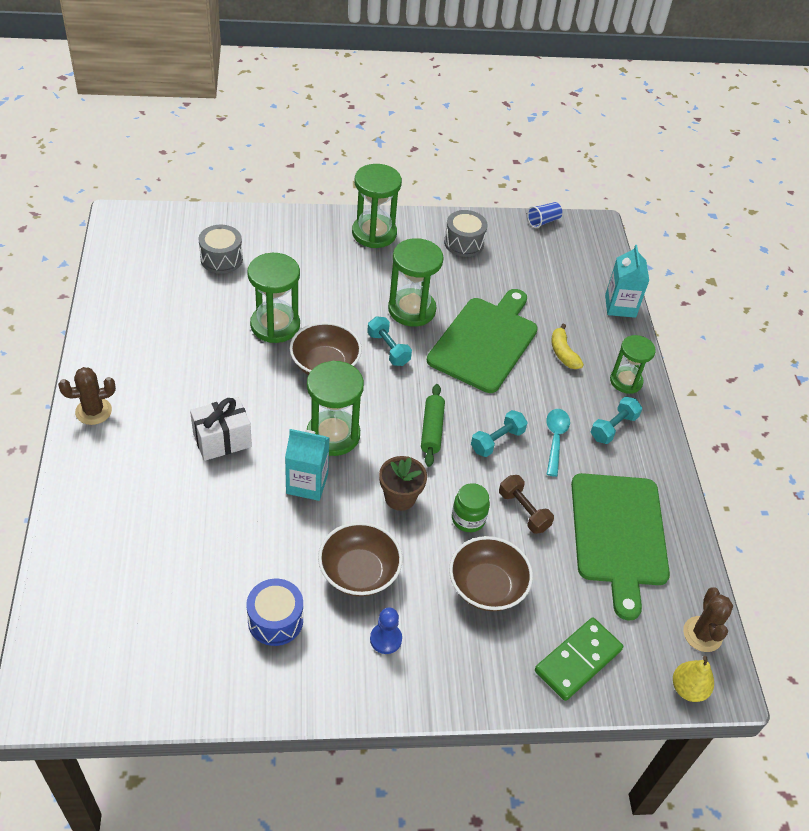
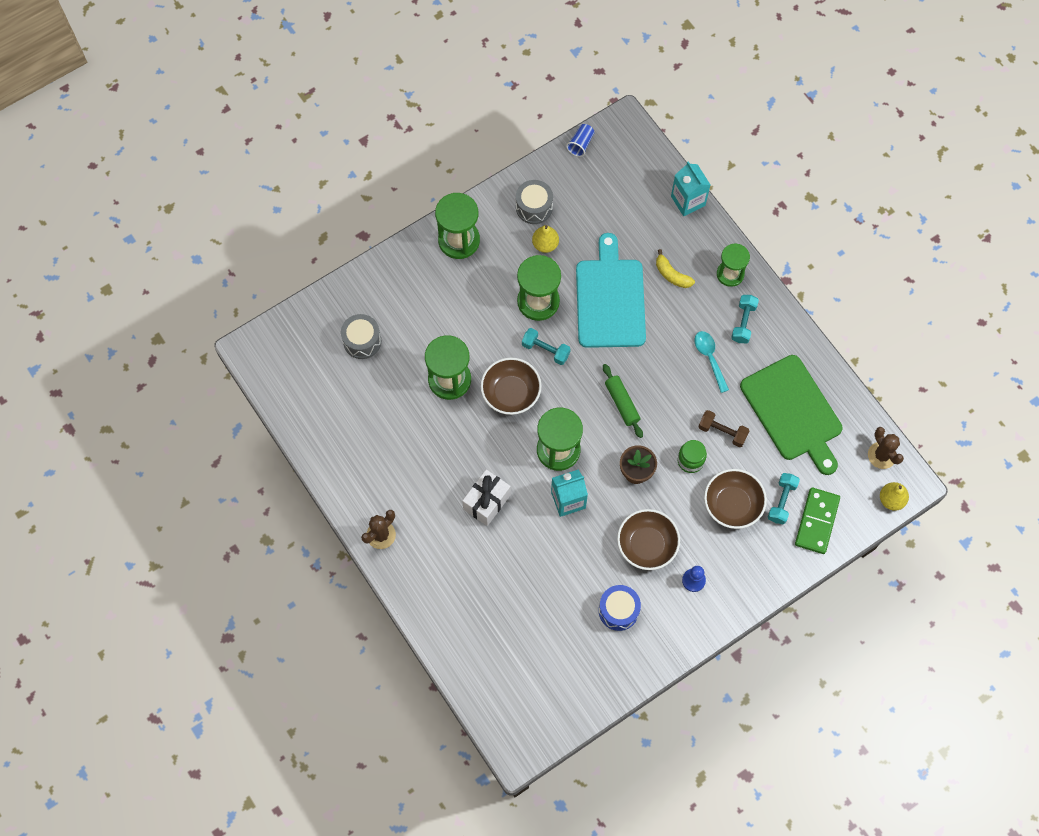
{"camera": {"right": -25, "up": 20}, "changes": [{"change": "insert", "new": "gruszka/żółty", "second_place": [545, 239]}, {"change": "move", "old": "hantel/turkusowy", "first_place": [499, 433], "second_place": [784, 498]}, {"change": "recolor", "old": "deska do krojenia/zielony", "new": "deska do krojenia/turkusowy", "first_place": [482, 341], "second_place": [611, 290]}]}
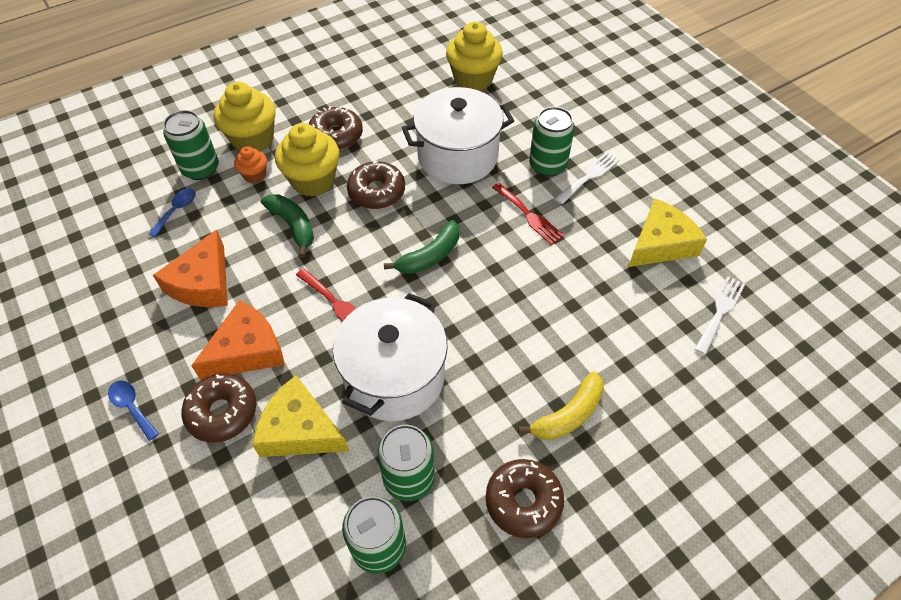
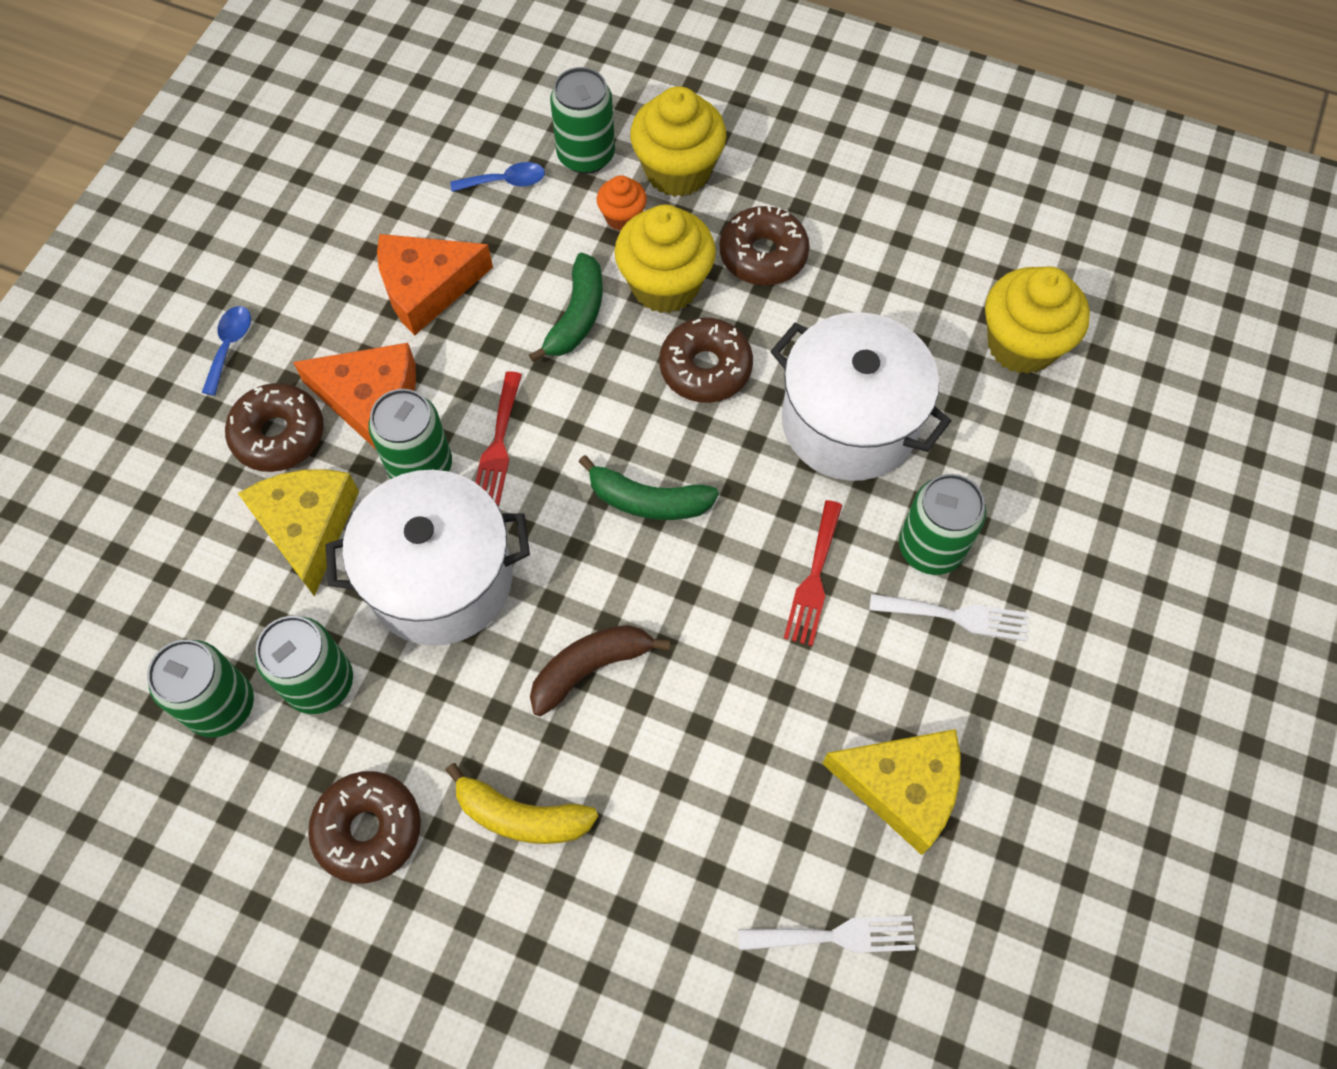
{"camera": {"right": 55, "up": 10}, "changes": [{"change": "insert", "new": "puszka/zielony", "second_place": [410, 434]}, {"change": "insert", "new": "banan/brązowy", "second_place": [600, 670]}]}
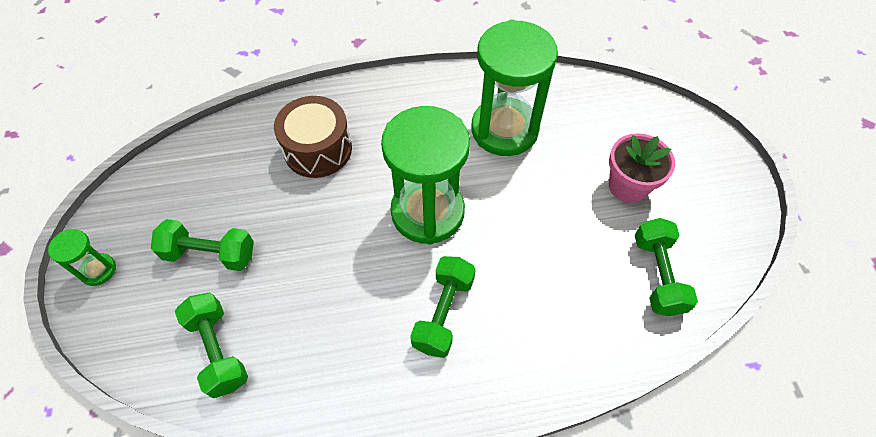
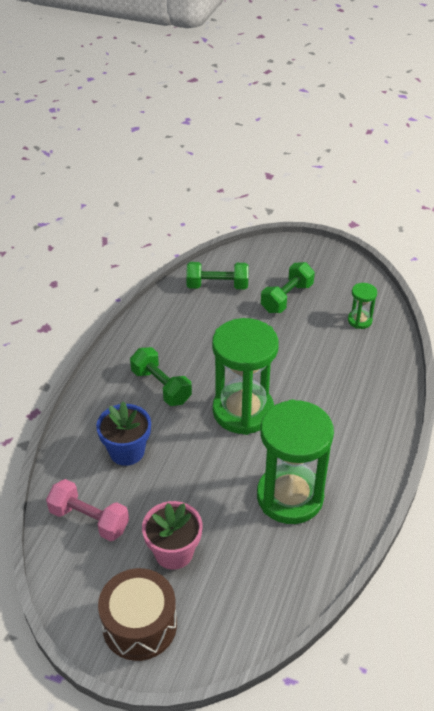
{"camera": {"right": 120, "up": -15}, "changes": [{"change": "insert", "new": "doniczka/niebieski", "second_place": [123, 434]}, {"change": "move", "old": "klepsydra/zielony", "first_place": [82, 257], "second_place": [362, 306]}, {"change": "move", "old": "bęben/brązowy", "first_place": [313, 137], "second_place": [137, 614]}, {"change": "recolor", "old": "hantel/zielony", "new": "hantel/różowy", "first_place": [666, 267], "second_place": [87, 510]}]}
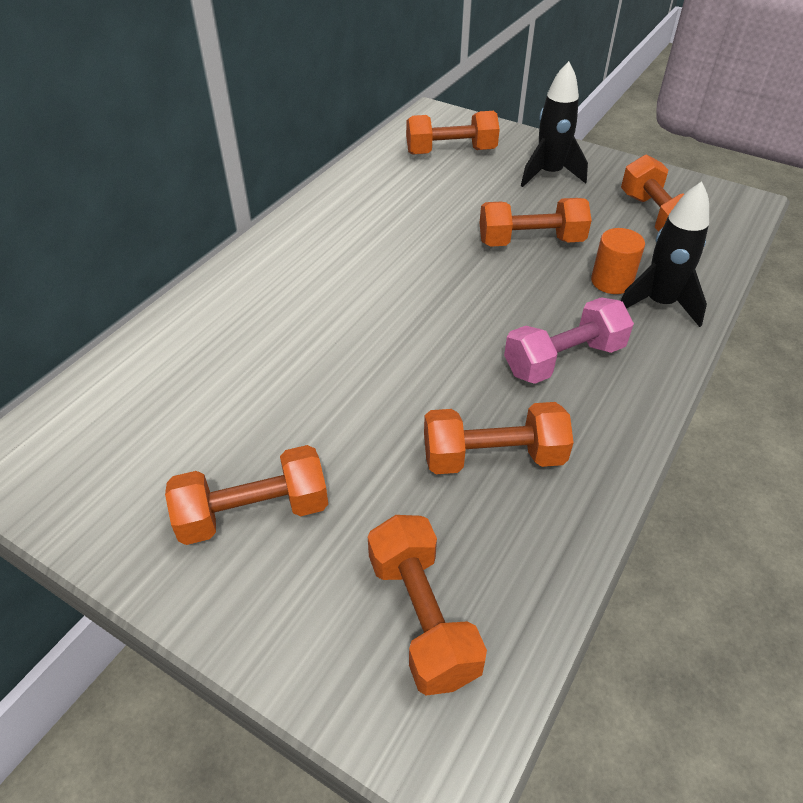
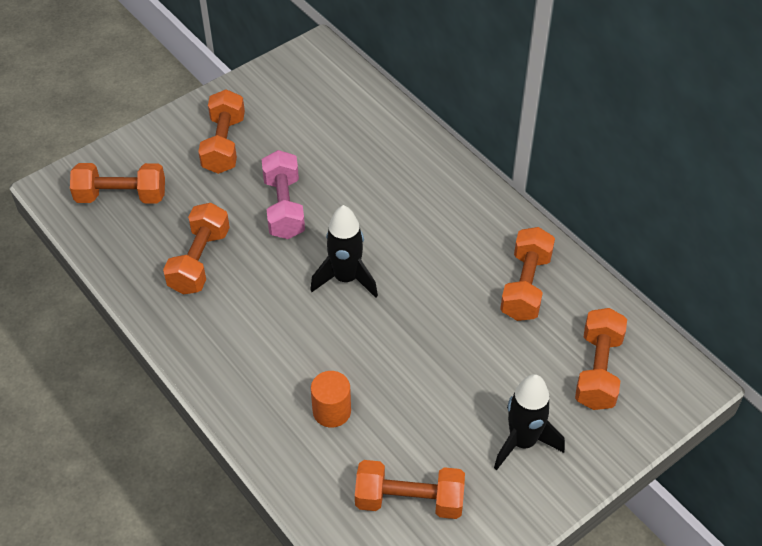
{"camera": {"right": 110, "up": 5}, "changes": [{"change": "move", "old": "hantel/pomarańczowy", "first_place": [535, 222], "second_place": [527, 274]}, {"change": "move", "old": "hantel/różowy", "first_place": [569, 340], "second_place": [283, 194]}, {"change": "move", "old": "rakieta/czarny", "first_place": [665, 254], "second_place": [344, 251]}]}
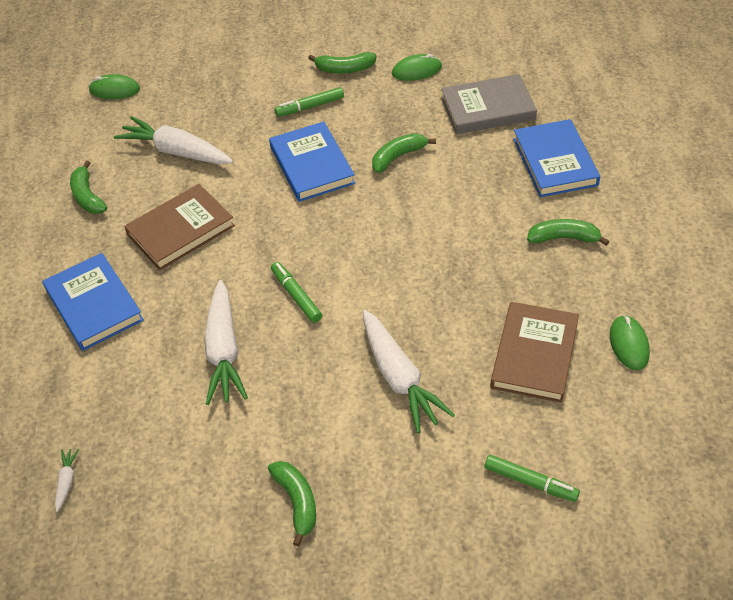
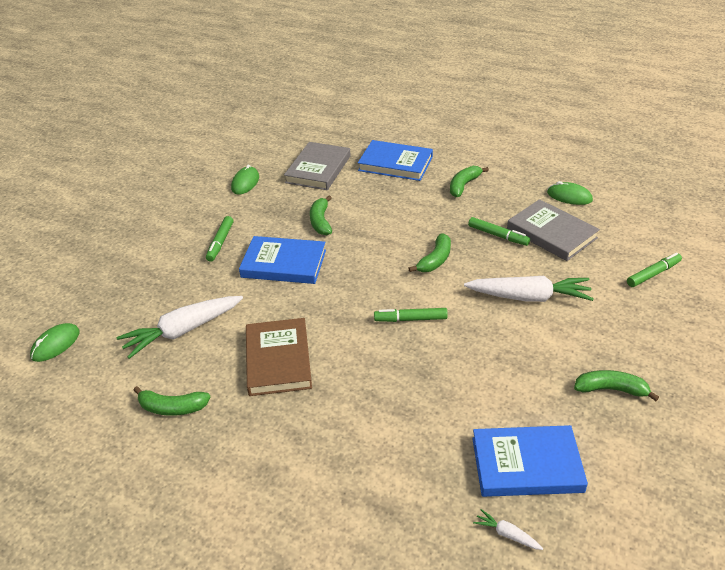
{"camera": {"right": -60, "up": -10}, "changes": [{"change": "delete", "old": "marchewka/biały", "first_place": [226, 342]}, {"change": "insert", "new": "flamaster/zielony", "second_place": [499, 231]}, {"change": "move", "old": "książka/niebieski", "first_place": [93, 302], "second_place": [530, 461]}, {"change": "move", "old": "banan/zielony", "first_place": [342, 62], "second_place": [429, 252]}, {"change": "recolor", "old": "książka/brązowy", "new": "książka/szary", "first_place": [534, 352], "second_place": [553, 230]}]}
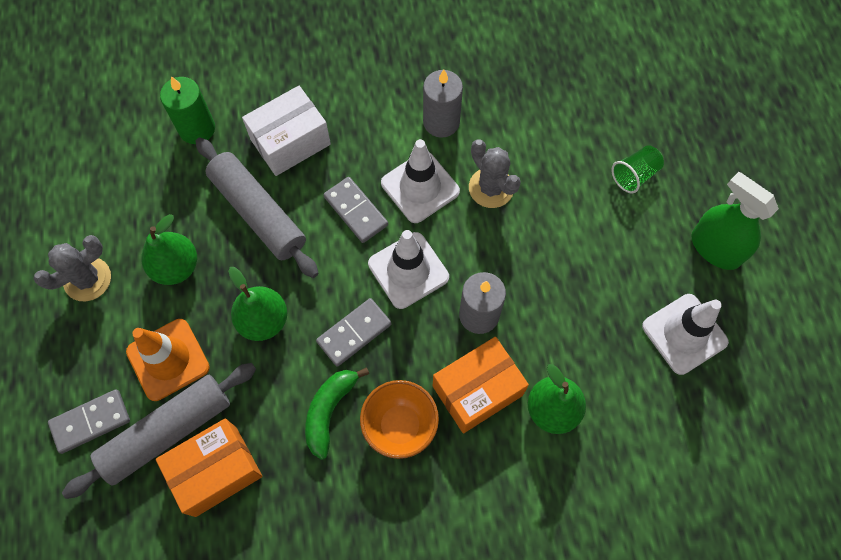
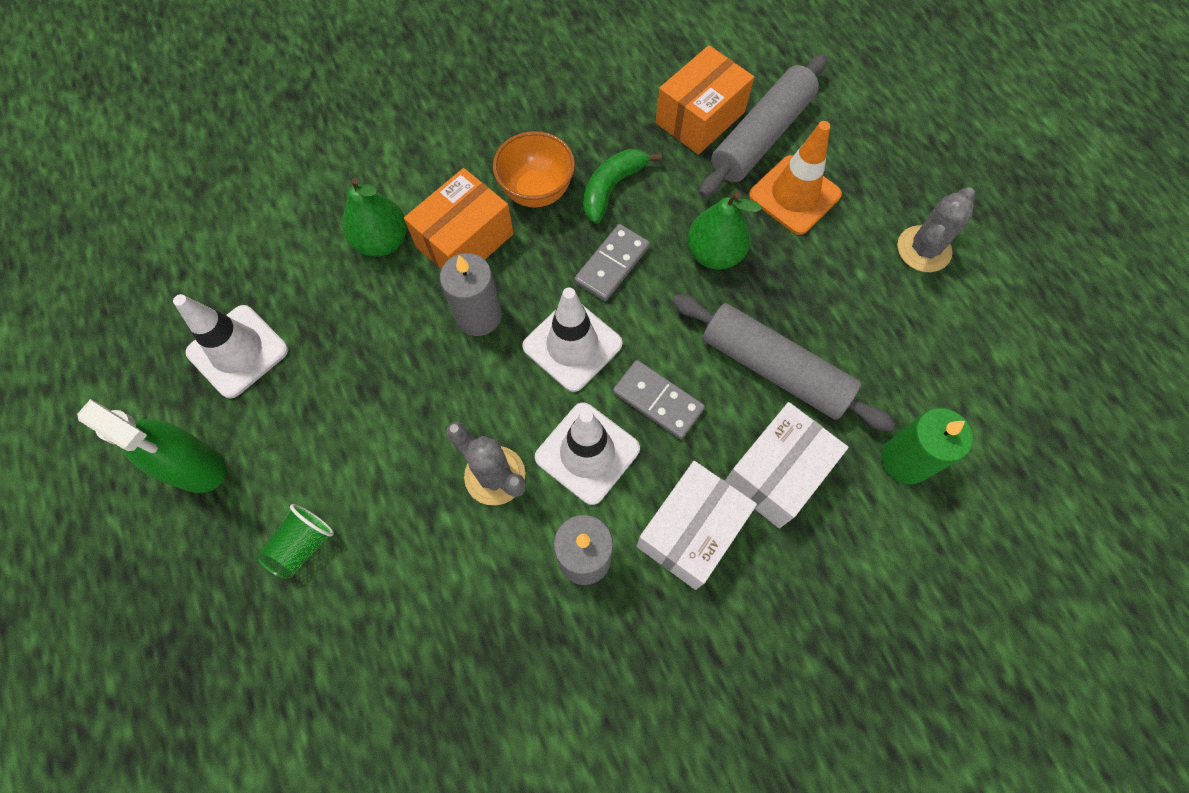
{"camera": {"right": 165, "up": 0}, "changes": [{"change": "delete", "old": "kostka domina/szary", "first_place": [89, 422]}, {"change": "delete", "old": "gruszka/zielony", "first_place": [169, 249]}, {"change": "insert", "new": "pudełko/biały", "second_place": [697, 525]}, {"change": "rotate", "old": "banan/zielony", "first_place": [337, 413], "second_place": [622, 186], "degrees": -150}]}
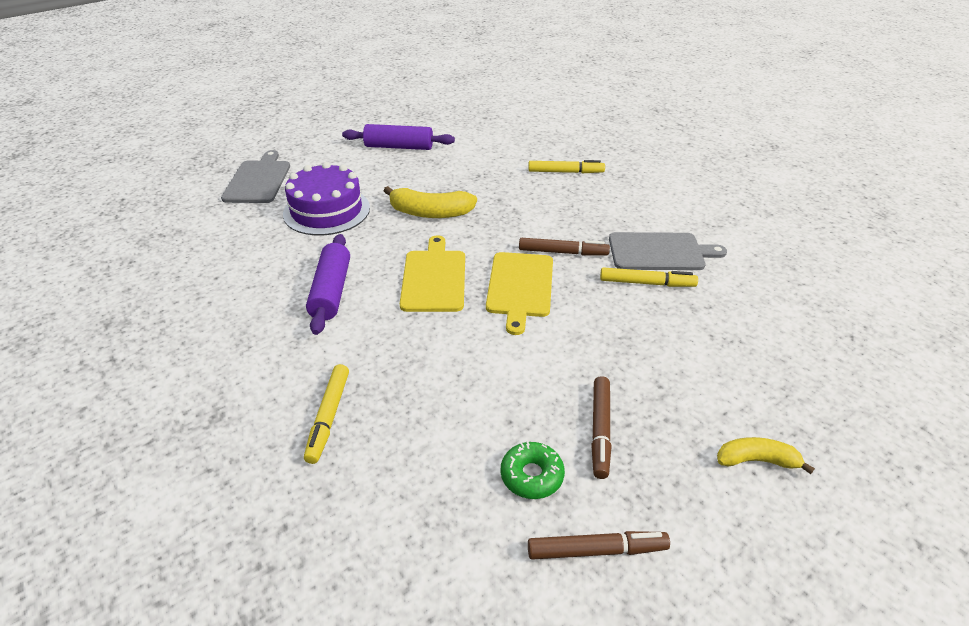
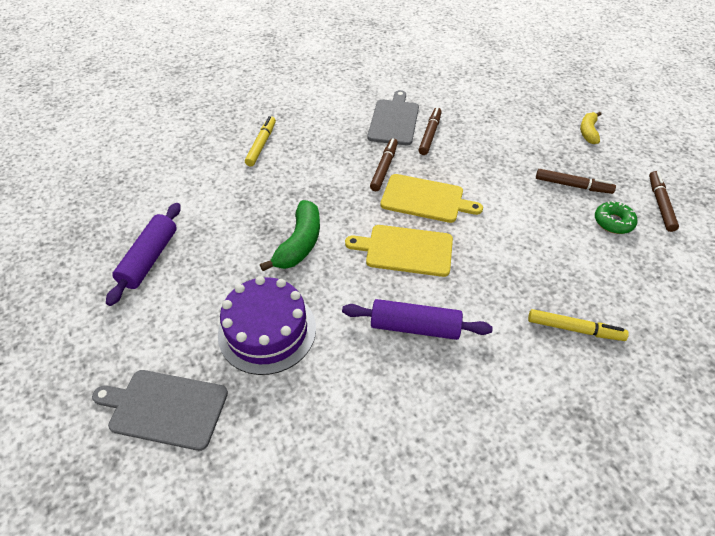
{"camera": {"right": -80, "up": 10}, "changes": [{"change": "recolor", "old": "banan/żółty", "new": "banan/zielony", "first_place": [430, 202], "second_place": [290, 235]}, {"change": "recolor", "old": "flamaster/żółty", "new": "flamaster/brązowy", "first_place": [649, 277], "second_place": [430, 131]}]}
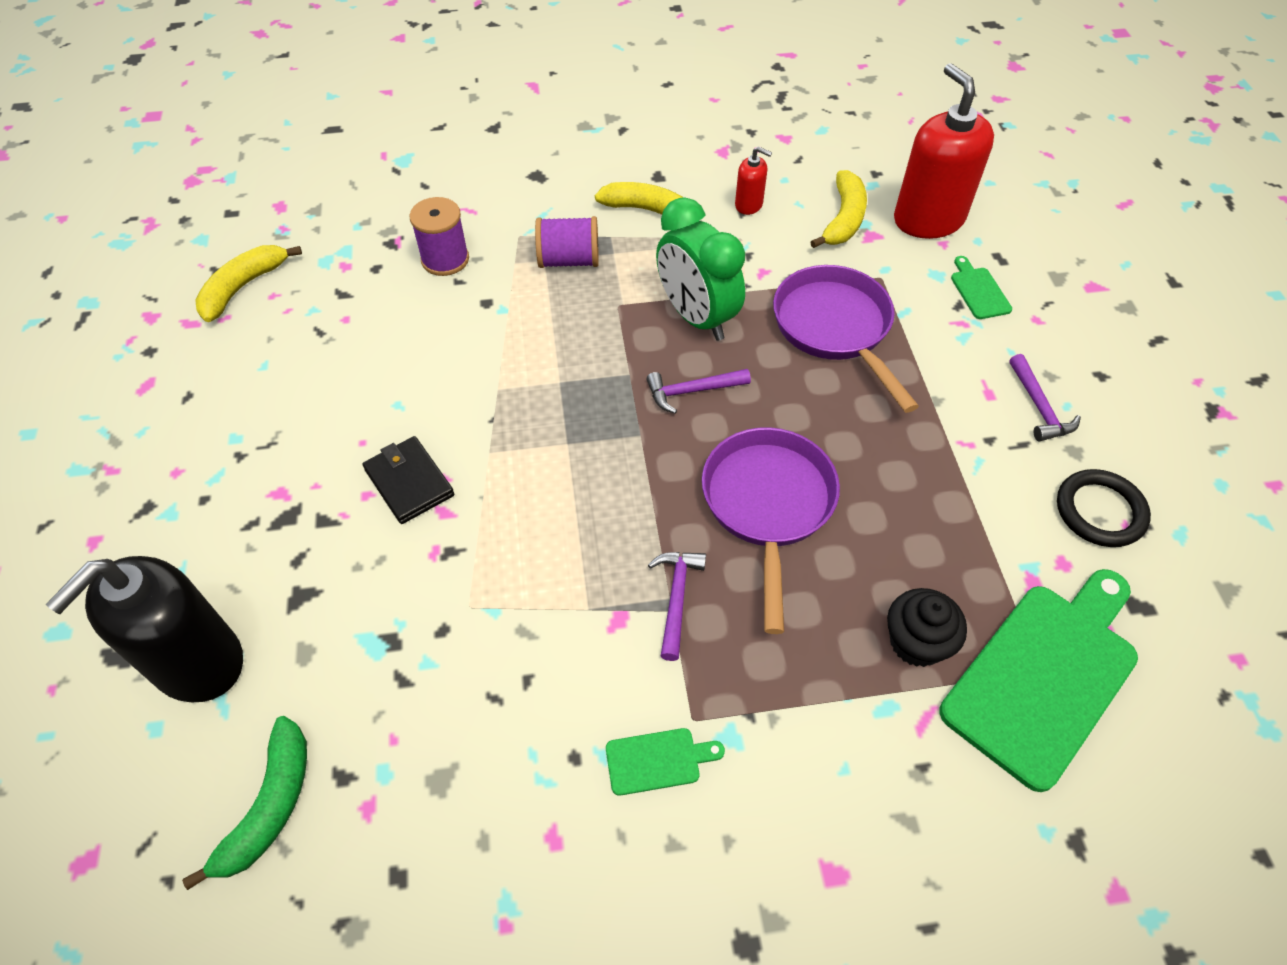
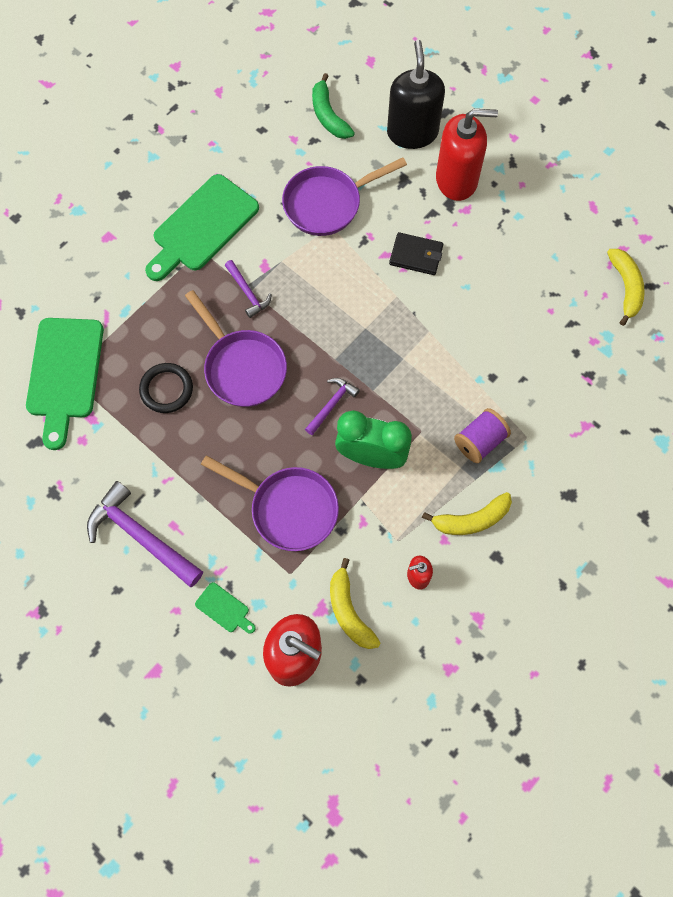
{"camera": {"right": 140, "up": 15}, "changes": [{"change": "delete", "old": "szpulka/fioletowy", "first_place": [439, 236]}, {"change": "delete", "old": "muffinka/czarny", "first_place": [927, 627]}, {"change": "insert", "new": "patelnia/fioletowy", "second_place": [344, 196]}, {"change": "insert", "new": "dozownik mydła/czerwony", "second_place": [467, 155]}, {"change": "move", "old": "pierścień/czarny", "first_place": [1104, 508], "second_place": [166, 388]}, {"change": "resize", "old": "deska do krojenia/zielony", "first_place": [665, 762], "second_place": [202, 227], "factor": 2.33}, {"change": "resize", "old": "młotek/fioletowy", "first_place": [1045, 397], "second_place": [145, 534], "factor": 1.86}]}
